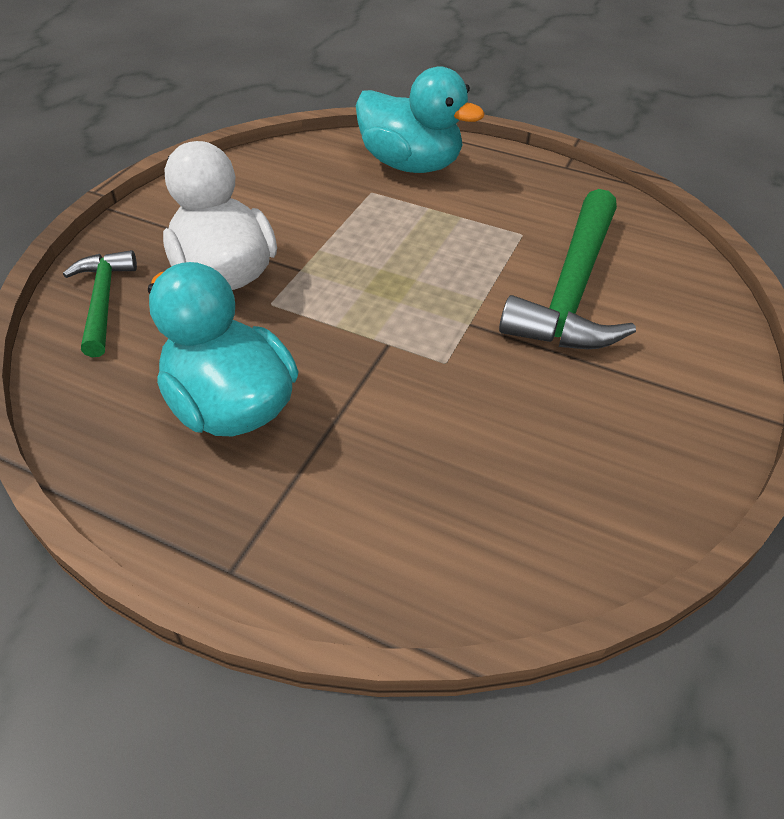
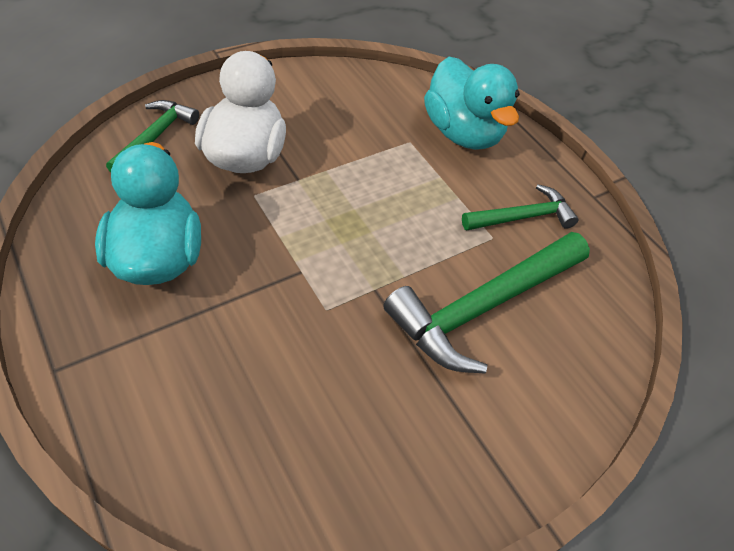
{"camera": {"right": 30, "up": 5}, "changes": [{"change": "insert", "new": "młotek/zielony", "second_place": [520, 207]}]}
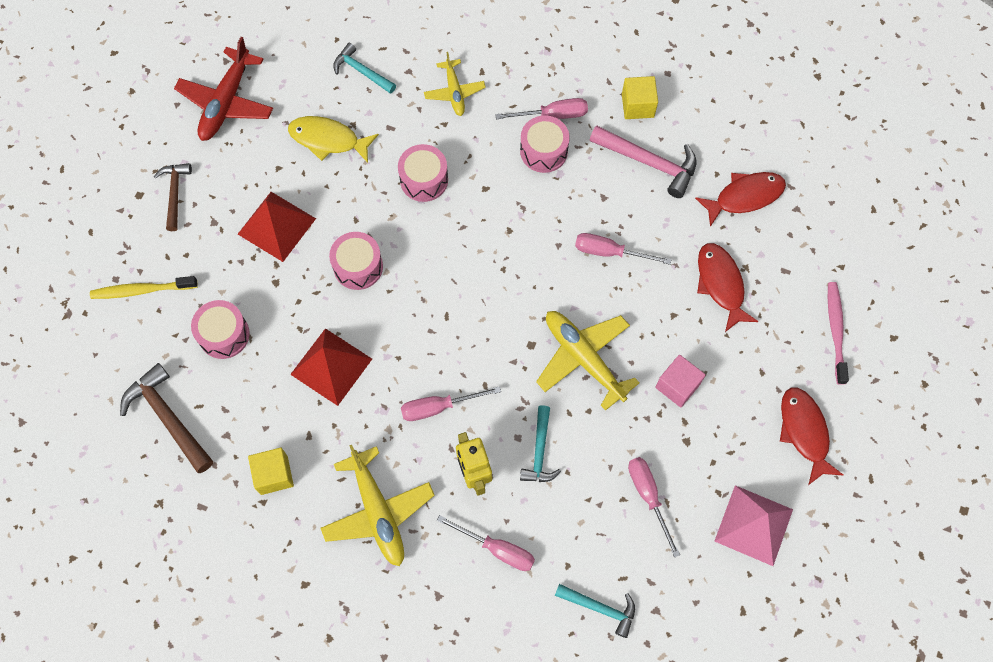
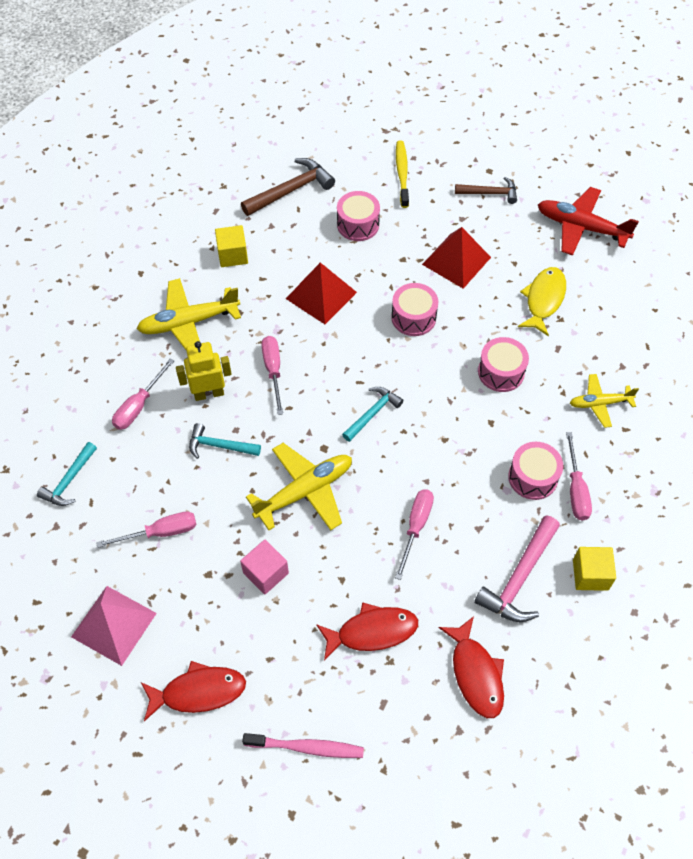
{"camera": {"right": 95, "up": -10}, "changes": [{"change": "move", "old": "młotek/turkusowy", "first_place": [364, 68], "second_place": [372, 414]}]}
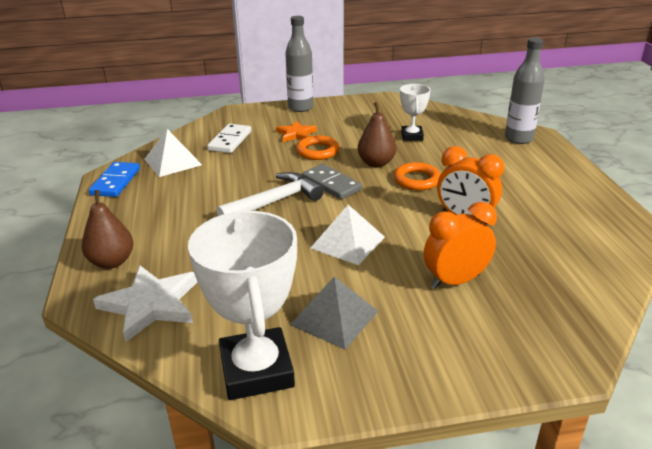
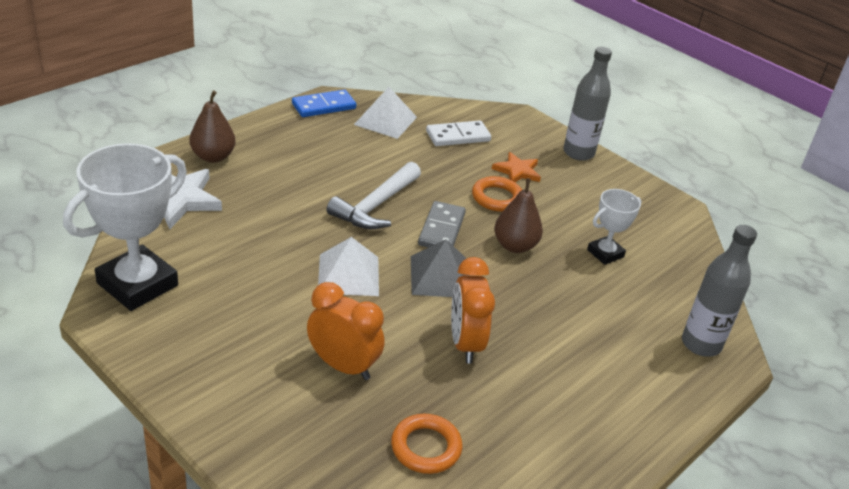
{"camera": {"right": 50, "up": 5}, "changes": [{"change": "move", "old": "piramida/szary", "first_place": [334, 313], "second_place": [440, 268]}, {"change": "move", "old": "pierścień/pomarańczowy", "first_place": [417, 176], "second_place": [427, 444]}, {"change": "rotate", "old": "młotek/biały", "first_place": [270, 194], "second_place": [374, 195], "degrees": 105}]}
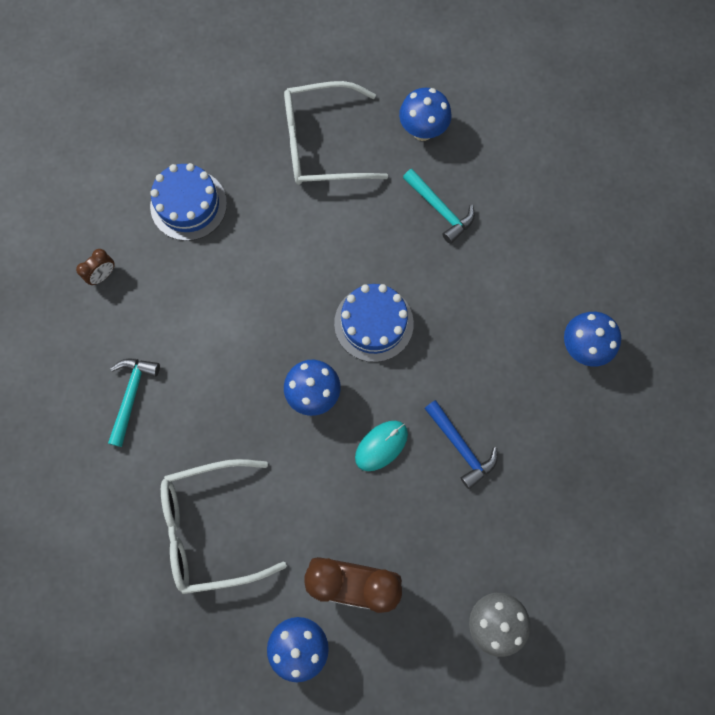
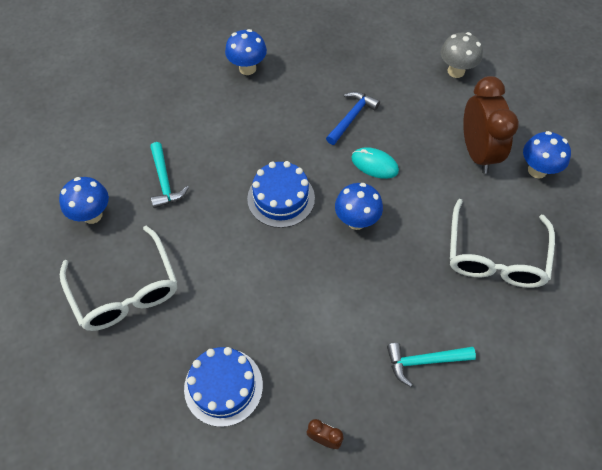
{"camera": {"right": -110, "up": -15}, "changes": [{"change": "rotate", "old": "okulary/biały", "first_place": [224, 526], "second_place": [502, 243], "degrees": 45}, {"change": "rotate", "old": "młotek/turkusowy", "first_place": [439, 206], "second_place": [169, 175], "degrees": 135}]}
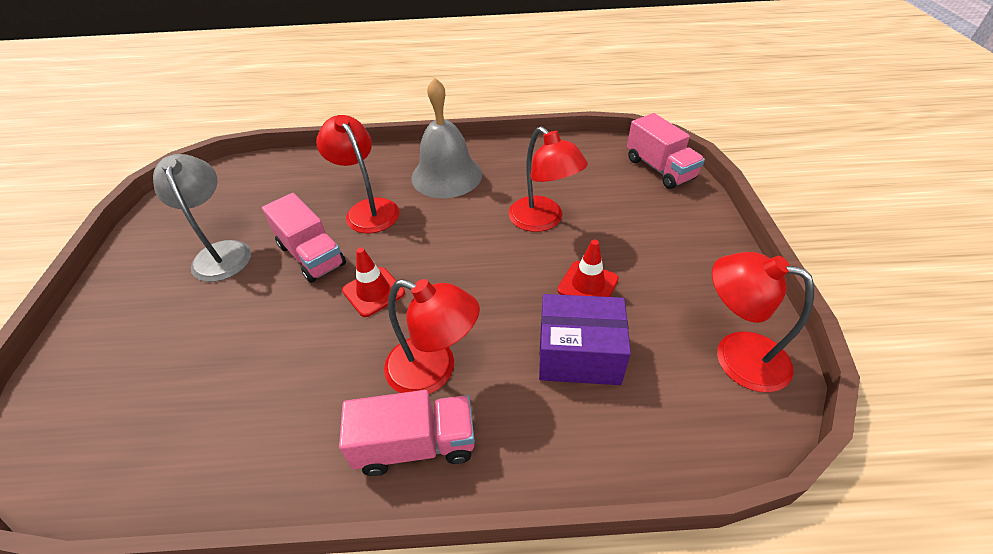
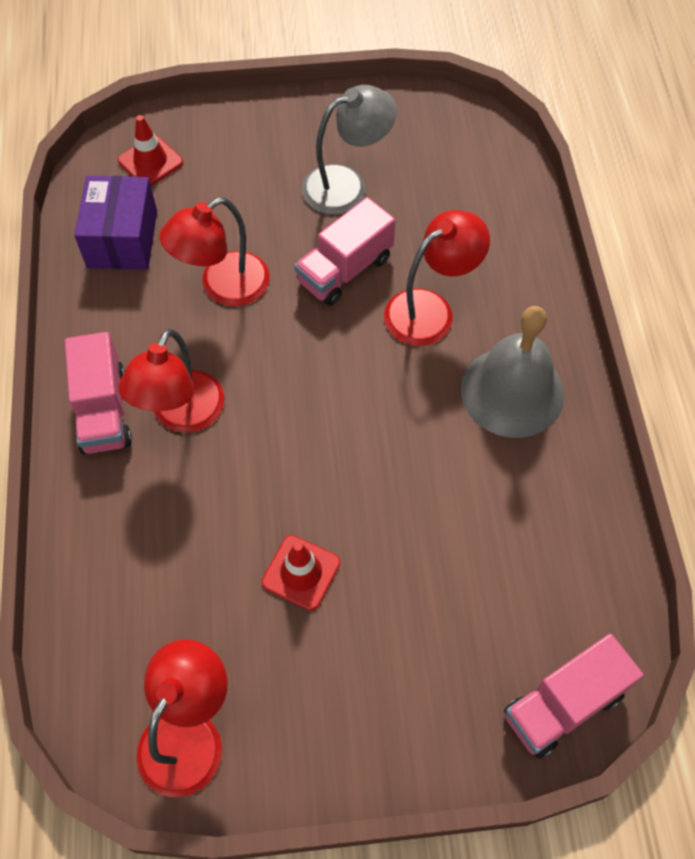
{"camera": {"right": 85, "up": 15}, "changes": [{"change": "move", "old": "pachołek/czerwony", "first_place": [373, 282], "second_place": [150, 150]}, {"change": "move", "old": "lampka/czerwony", "first_place": [548, 179], "second_place": [214, 251]}, {"change": "move", "old": "pudełko/fioletowy", "first_place": [585, 339], "second_place": [115, 223]}]}
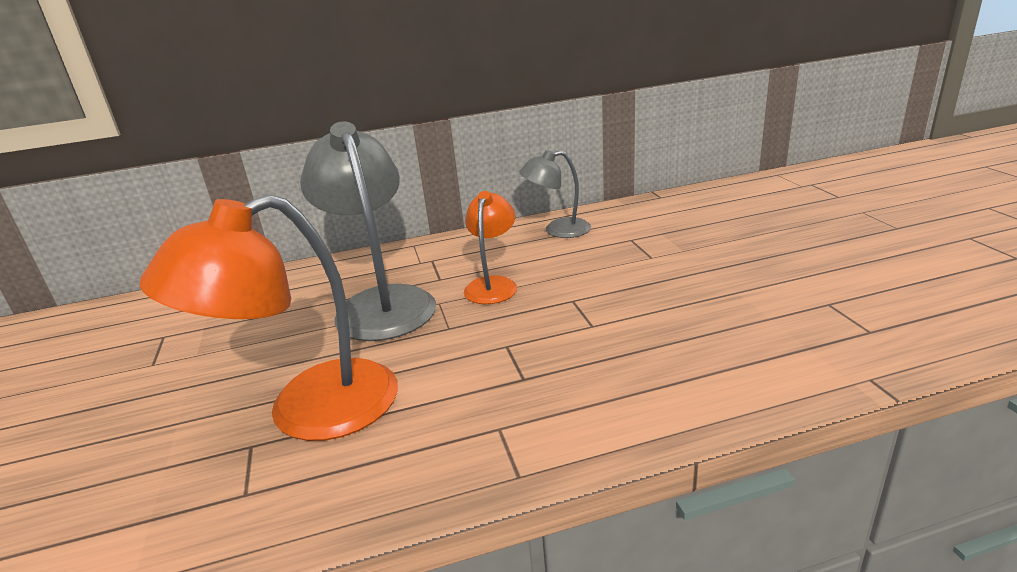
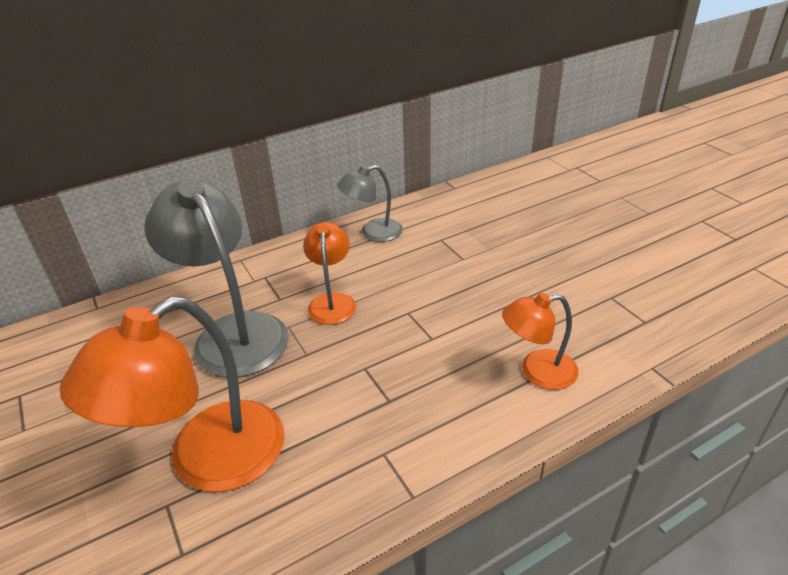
{"camera": {"right": -15, "up": 10}, "changes": [{"change": "insert", "new": "lampka/pomarańczowy", "second_place": [540, 341]}]}
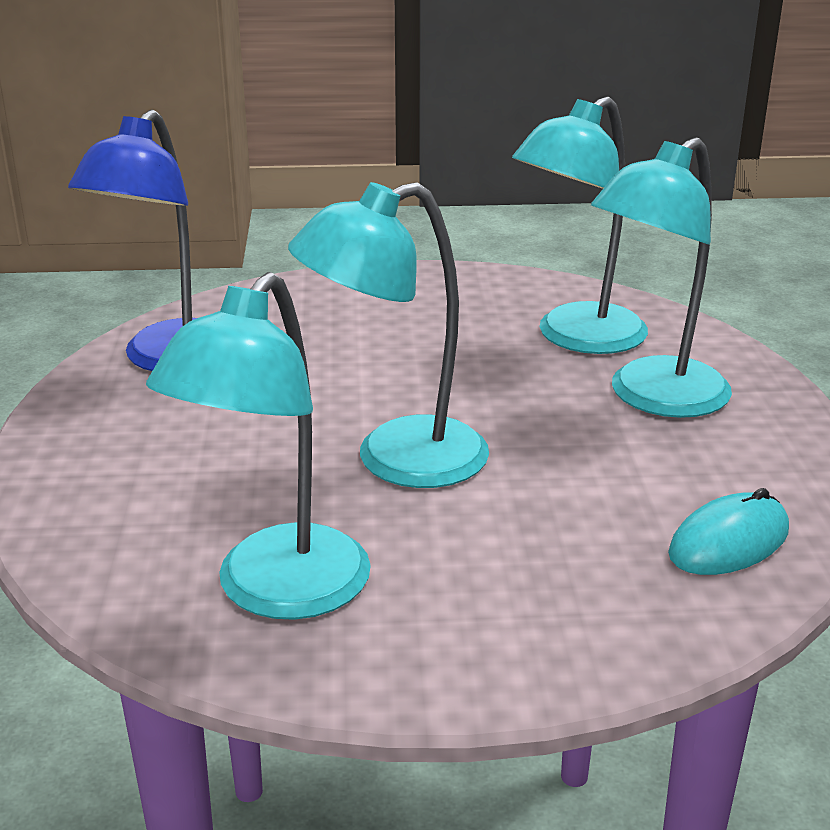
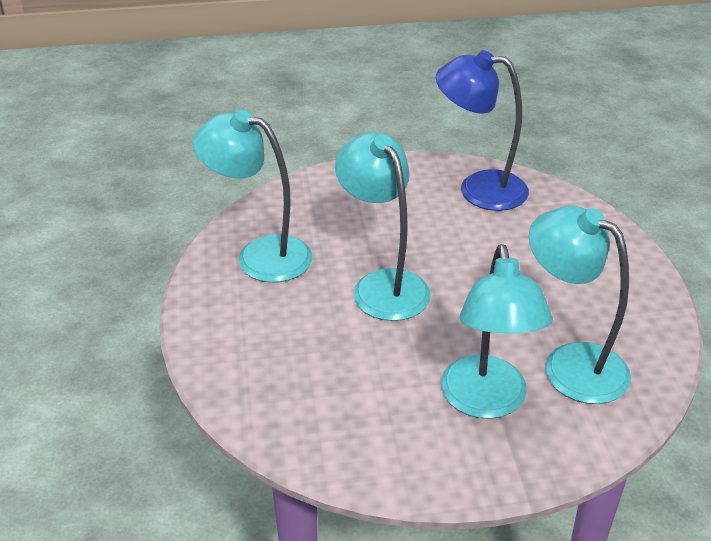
{"camera": {"right": 85, "up": 10}, "changes": [{"change": "delete", "old": "myszka/turkusowy", "first_place": [728, 531]}, {"change": "rotate", "old": "lampka/turkusowy", "first_place": [661, 277], "second_place": [497, 331], "degrees": -135}]}
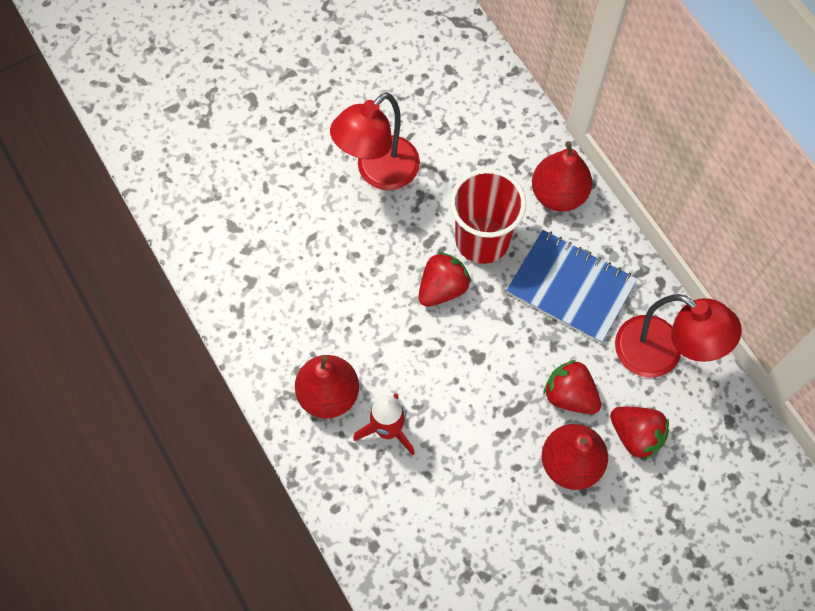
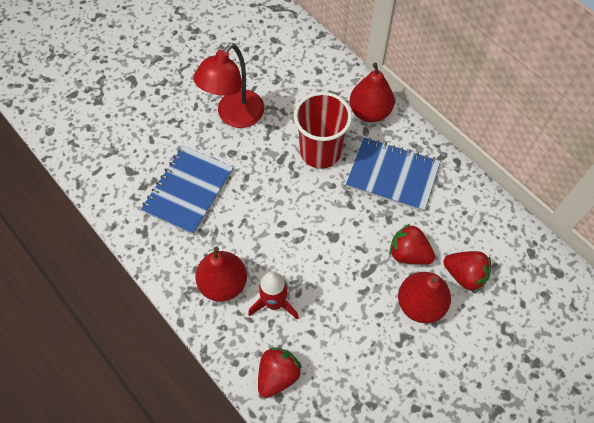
{"camera": {"right": -10, "up": -5}, "changes": [{"change": "delete", "old": "lampka/czerwony", "first_place": [678, 336]}, {"change": "insert", "new": "zeszyt/niebieski", "second_place": [187, 190]}, {"change": "move", "old": "truskawka/czerwony", "first_place": [444, 279], "second_place": [280, 373]}]}
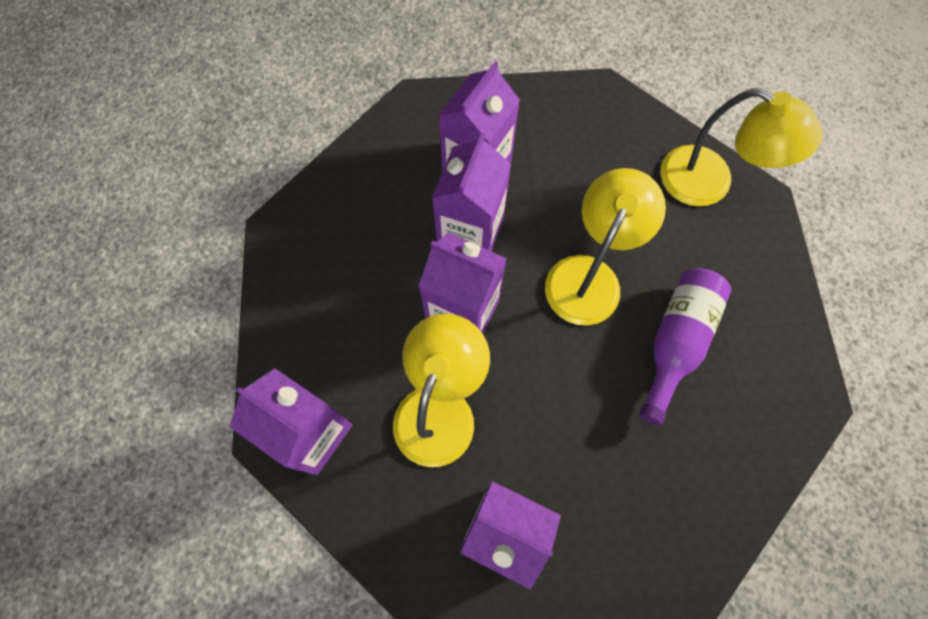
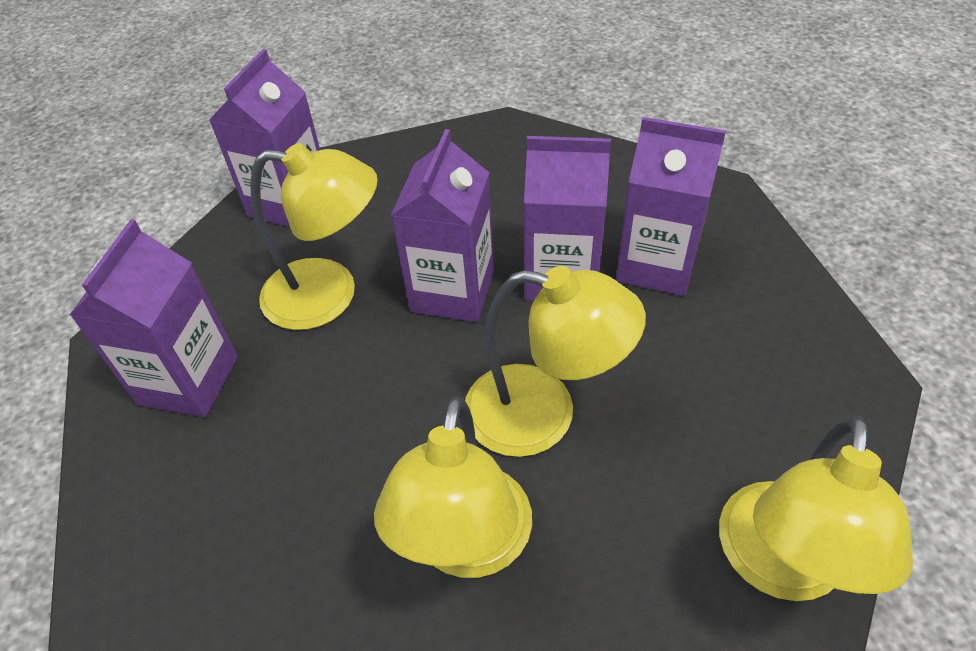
{"camera": {"right": 80, "up": -20}, "changes": [{"change": "replace", "old": "butelka/fioletowy", "new": "lampka/żółty", "first_place": [685, 347], "second_place": [453, 487]}]}
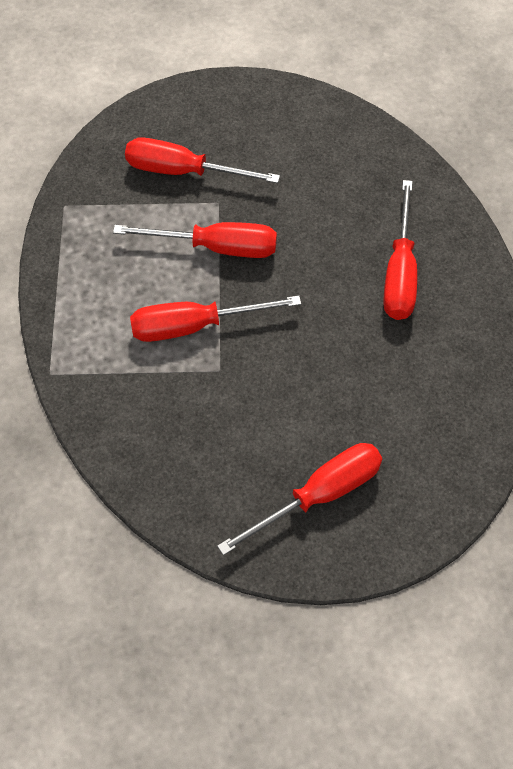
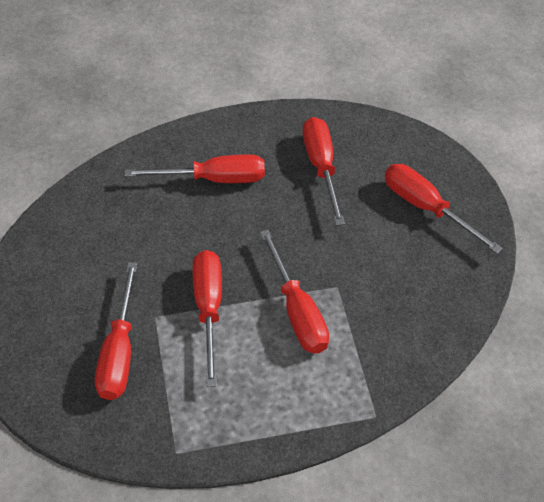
{"camera": {"right": -100, "up": -10}, "changes": [{"change": "insert", "new": "śrubokręt/czerwony", "second_place": [324, 171]}]}
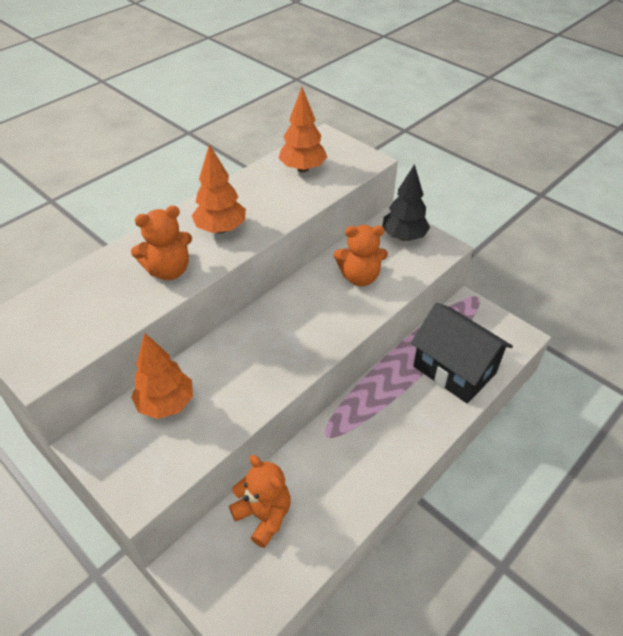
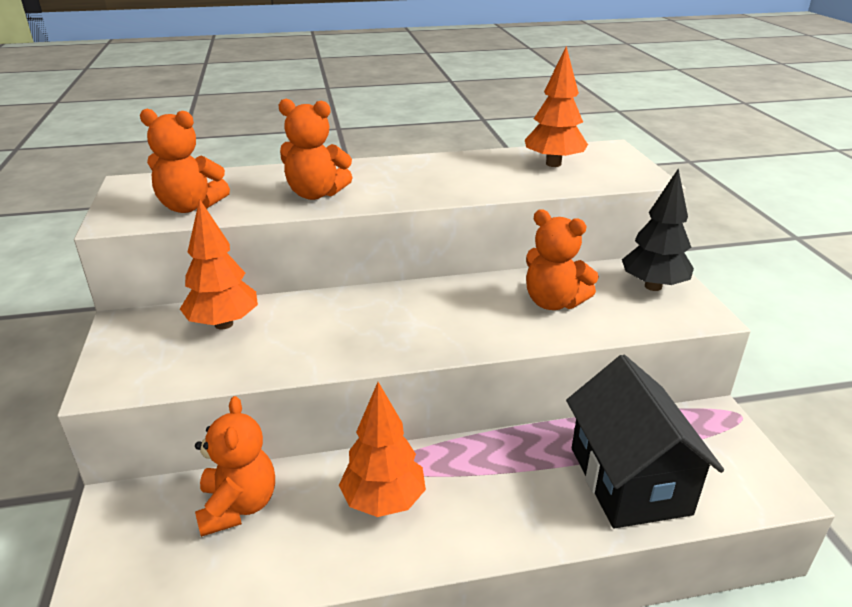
{"camera": {"right": 35, "up": -15}, "changes": [{"change": "insert", "new": "miś/pomarańczowy", "second_place": [185, 161]}, {"change": "move", "old": "drzewko/pomarańczowy", "first_place": [219, 189], "second_place": [382, 449]}]}
